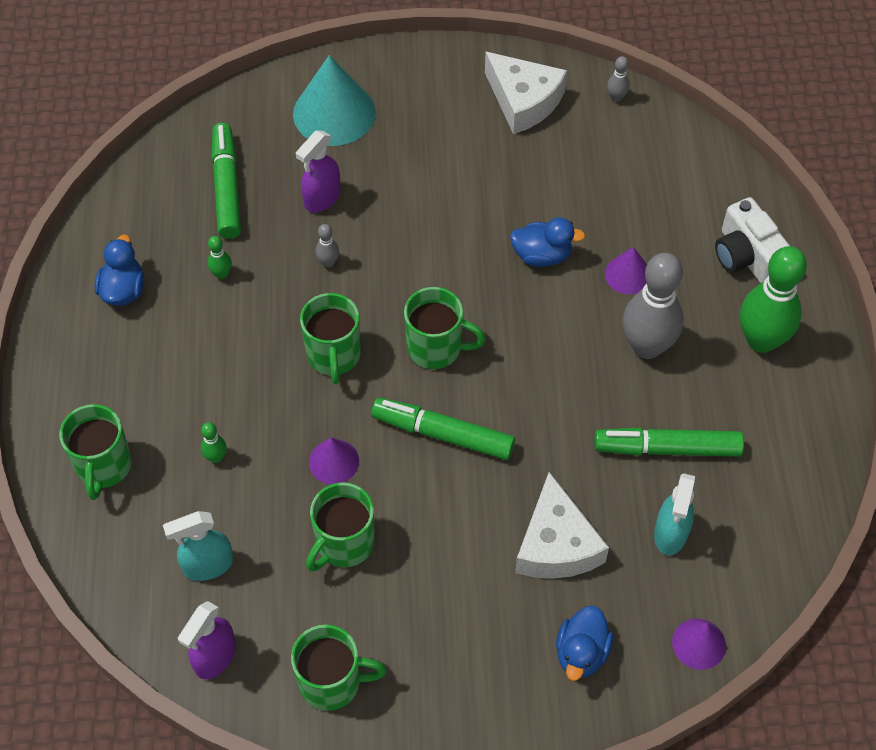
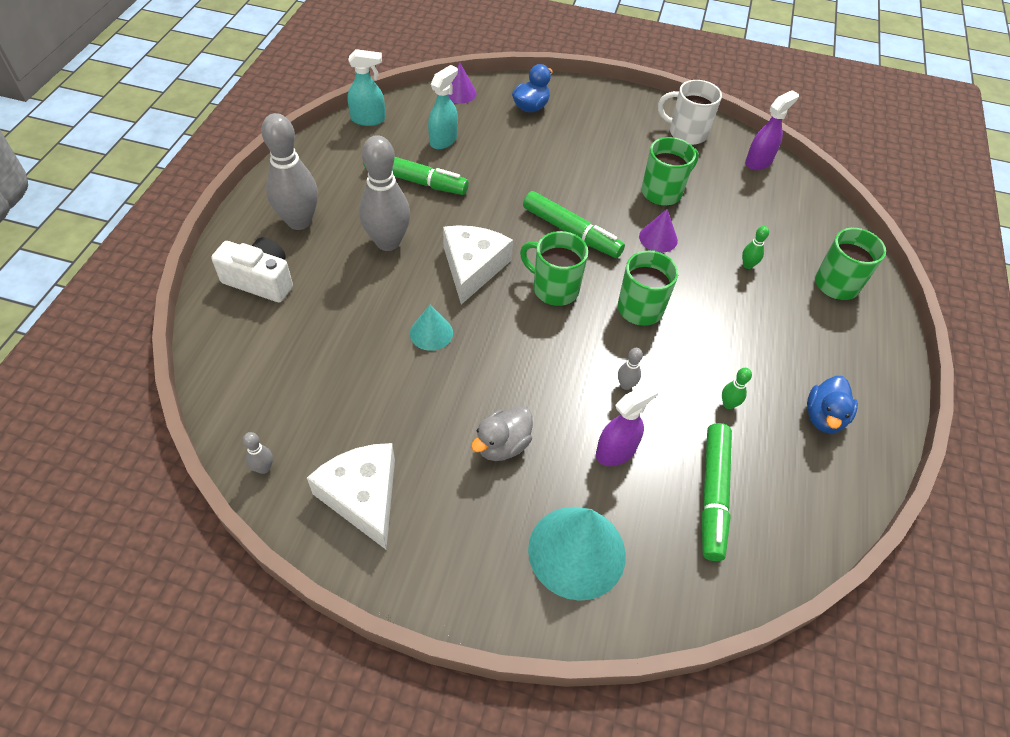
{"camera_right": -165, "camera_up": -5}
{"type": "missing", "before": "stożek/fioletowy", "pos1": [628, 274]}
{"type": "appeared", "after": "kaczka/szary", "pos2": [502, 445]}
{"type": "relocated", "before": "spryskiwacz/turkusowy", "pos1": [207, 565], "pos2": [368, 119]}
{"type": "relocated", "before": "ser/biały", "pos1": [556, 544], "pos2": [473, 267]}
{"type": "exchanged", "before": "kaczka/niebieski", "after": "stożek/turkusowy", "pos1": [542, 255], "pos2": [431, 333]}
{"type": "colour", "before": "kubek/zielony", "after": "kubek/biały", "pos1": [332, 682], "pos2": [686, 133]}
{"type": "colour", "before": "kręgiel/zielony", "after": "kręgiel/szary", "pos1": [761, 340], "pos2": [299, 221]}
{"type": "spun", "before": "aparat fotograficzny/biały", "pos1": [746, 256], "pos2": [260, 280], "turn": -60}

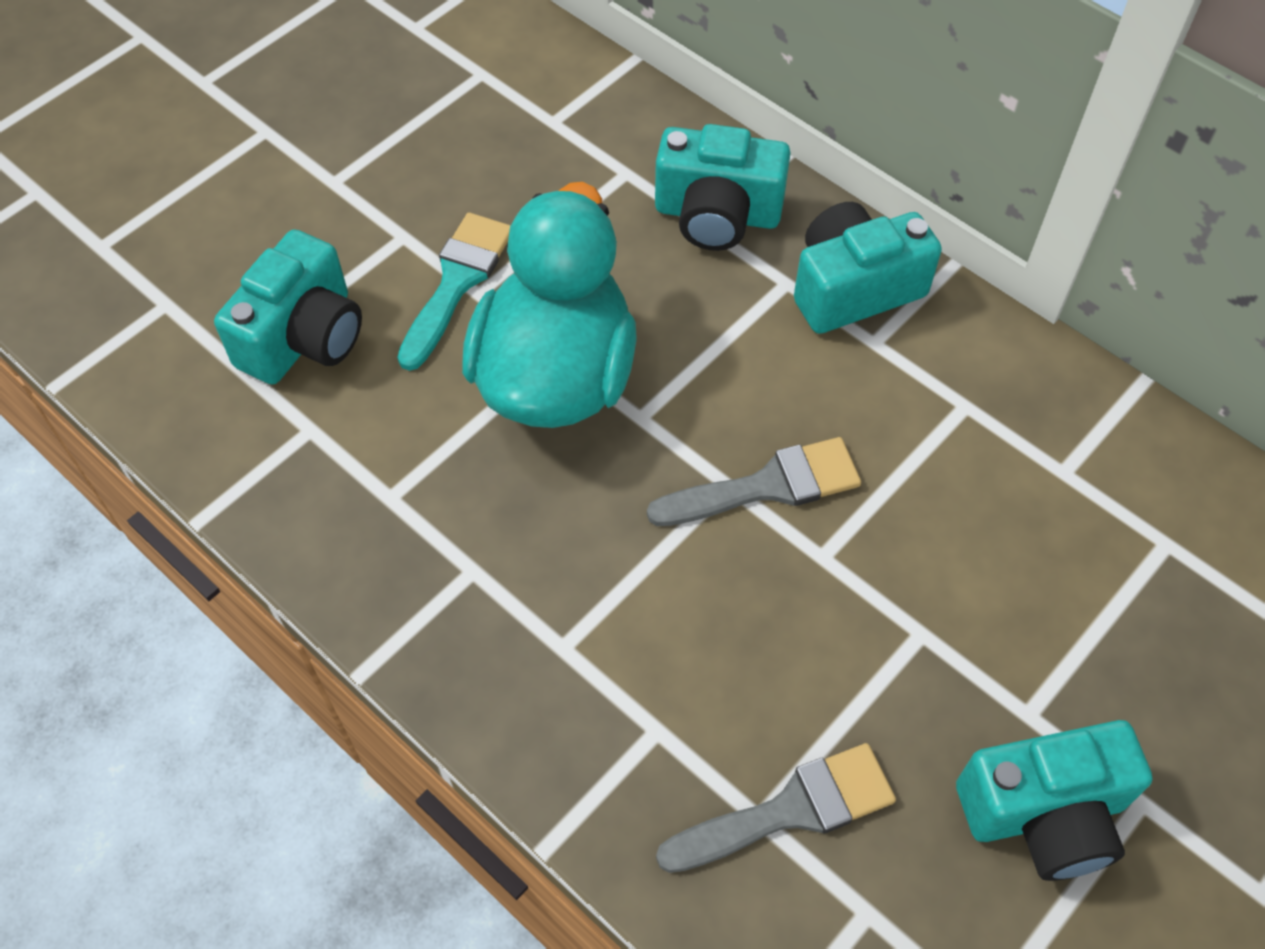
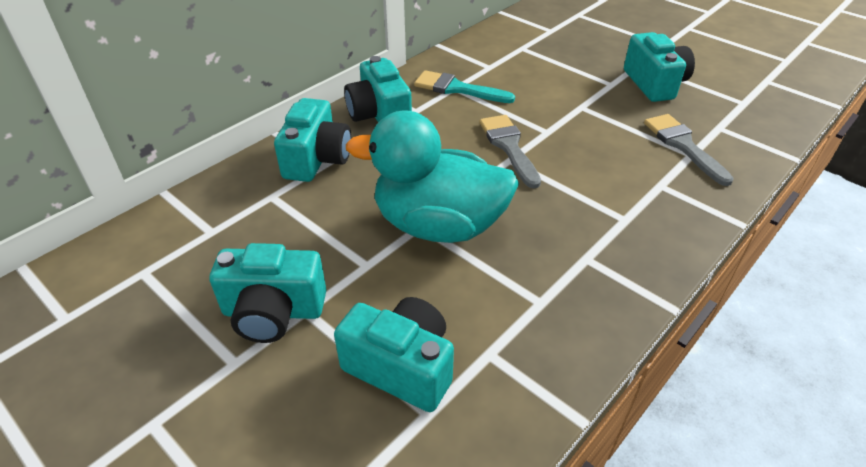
{"camera_right": -90, "camera_up": -15}
{"type": "appeared", "after": "aparat fotograficzny/turkusowy", "pos2": [273, 312]}
{"type": "relocated", "before": "pędzel/turkusowy", "pos1": [457, 282], "pos2": [457, 89]}

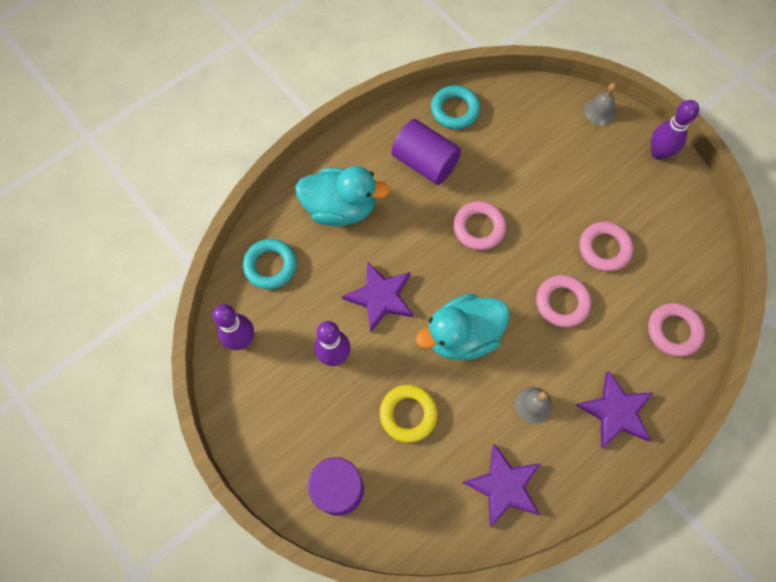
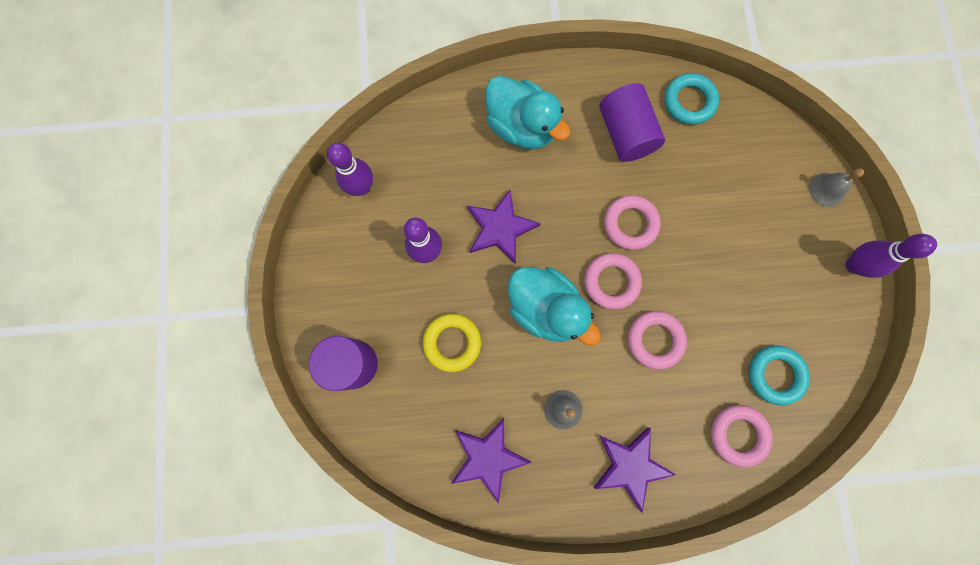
{"camera_right": 35, "camera_up": 10}
{"type": "relocated", "before": "pierścień/turkusowy", "pos1": [270, 266], "pos2": [775, 375]}
{"type": "relocated", "before": "pierścień/różowy", "pos1": [604, 248], "pos2": [611, 282]}
{"type": "spun", "before": "kaczka/turkusowy", "pos1": [462, 336], "pos2": [545, 309], "turn": -150}

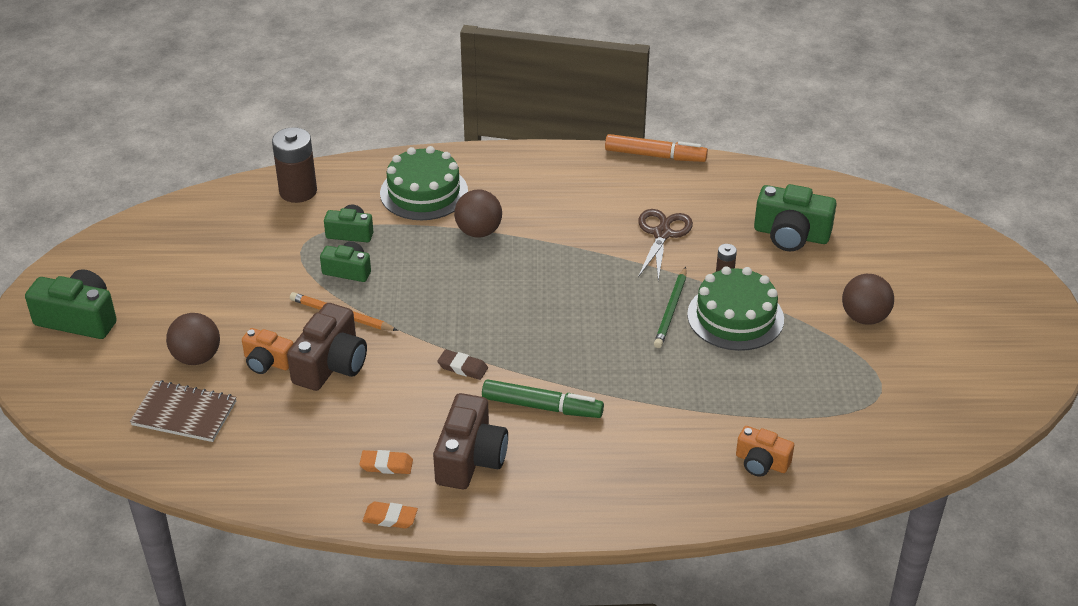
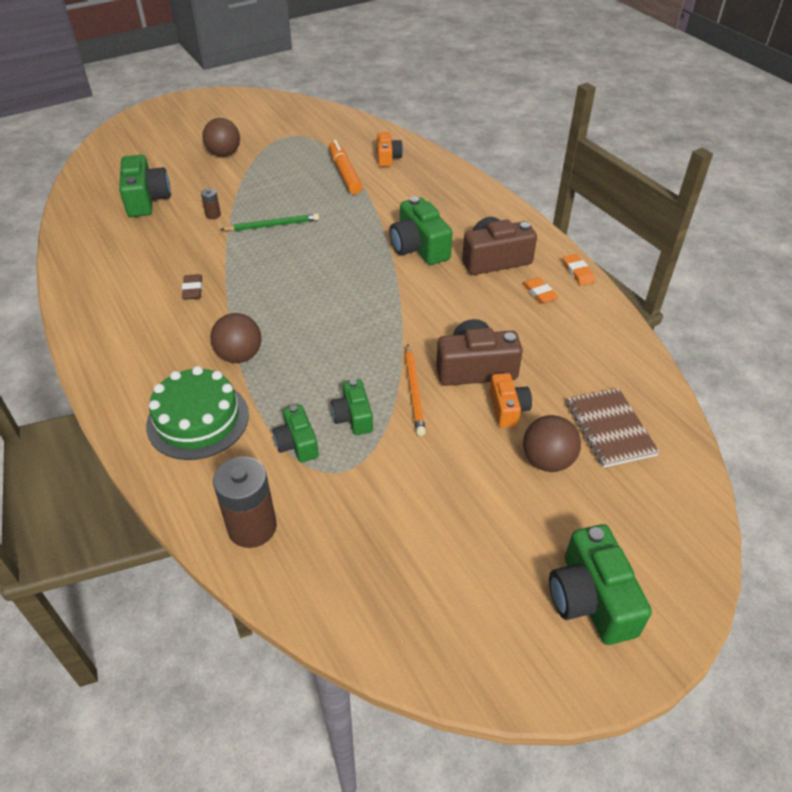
{"camera_right": -120, "camera_up": 5}
{"type": "missing", "before": "nożyczki/brązowy", "pos1": [662, 234]}
{"type": "missing", "before": "tort/zielony", "pos1": [735, 317]}
{"type": "relocated", "before": "gumka do mazania/brązowy", "pos1": [462, 367], "pos2": [193, 289]}
{"type": "relocated", "before": "flamaster/pomarańczowy", "pos1": [655, 156], "pos2": [345, 173]}
{"type": "exchanged", "before": "flamaster/zielony", "after": "aparat fotograficzny/zielony", "pos1": [542, 407], "pos2": [419, 247]}

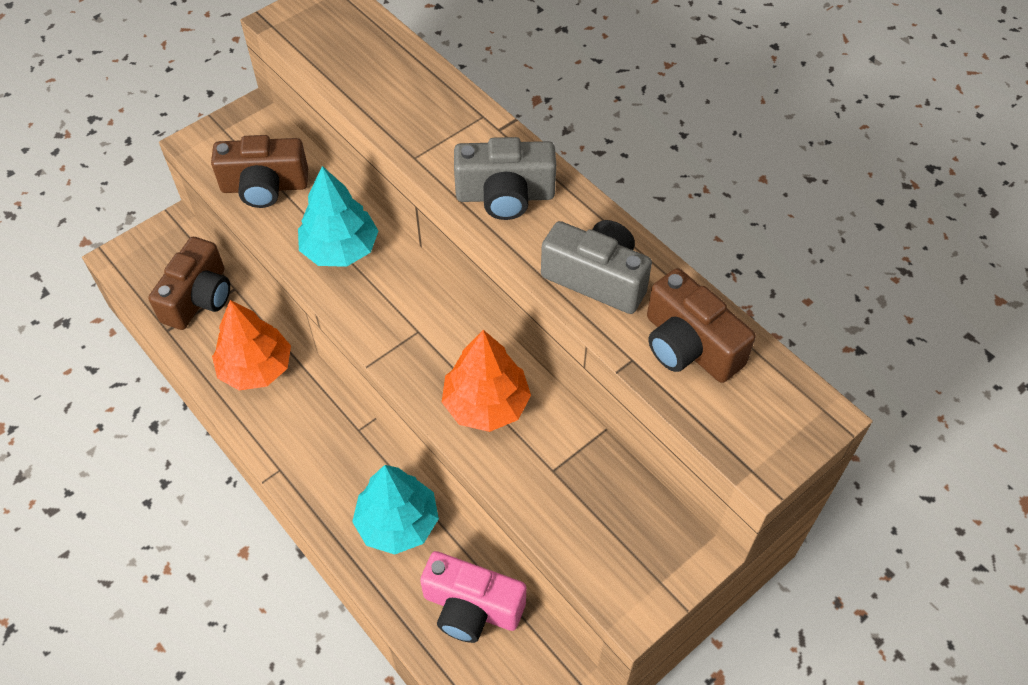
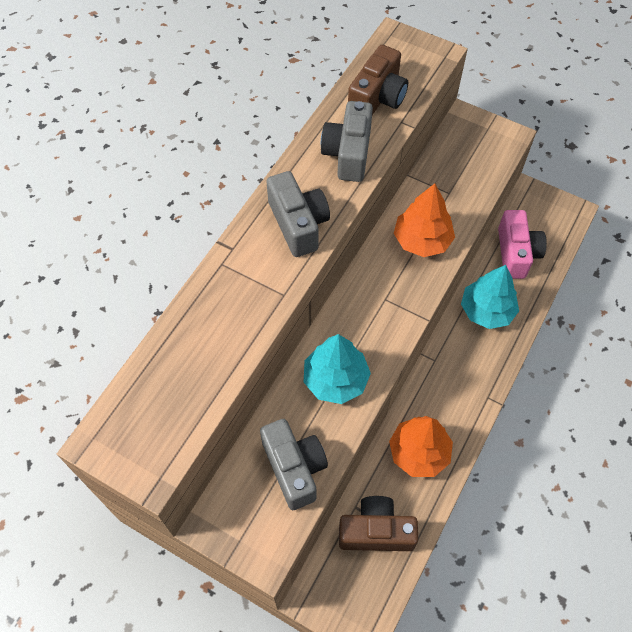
{"camera_right": -110, "camera_up": 5}
{"type": "colour", "before": "aparat fotograficzny/brązowy", "after": "aparat fotograficzny/szary", "pos1": [264, 186], "pos2": [294, 468]}

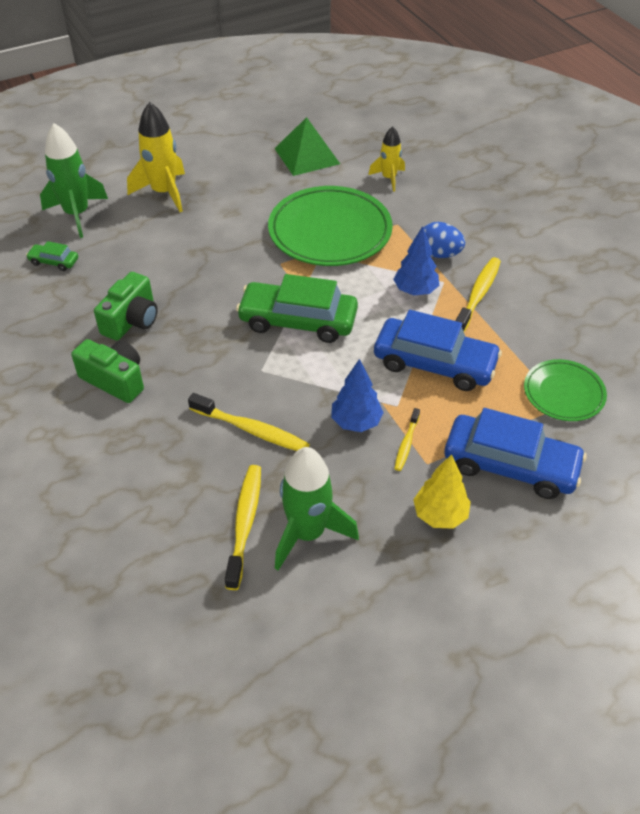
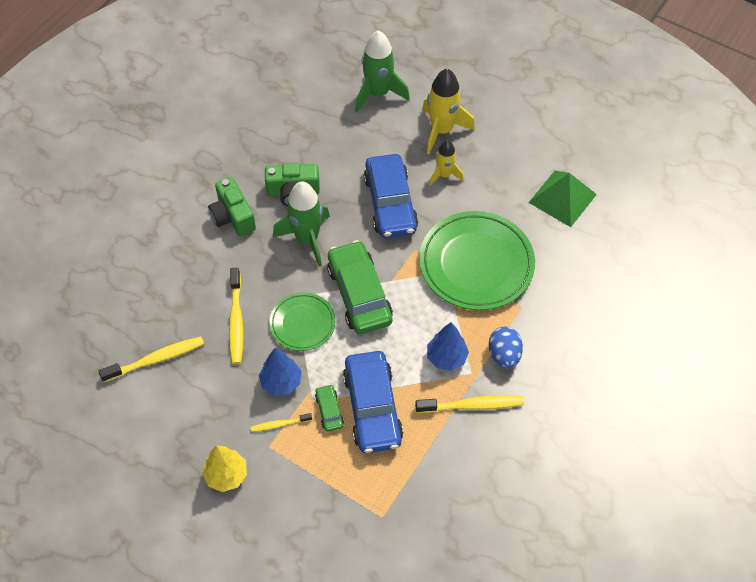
{"camera_right": 60, "camera_up": 10}
{"type": "relocated", "before": "samochód/zielony", "pos1": [54, 261], "pos2": [329, 410]}
{"type": "relocated", "before": "rakieta/zielony", "pos1": [308, 533], "pos2": [307, 239]}
{"type": "relocated", "before": "rakieta/żółty", "pos1": [389, 178], "pos2": [444, 175]}
{"type": "relocated", "before": "samochód/niebieski", "pos1": [510, 465], "pos2": [390, 203]}
{"type": "relocated", "before": "talerz/zielony", "pos1": [563, 393], "pos2": [302, 323]}
{"type": "spun", "before": "aparat fotograficzny/zielony", "pos1": [115, 380], "pos2": [233, 216], "turn": 150}

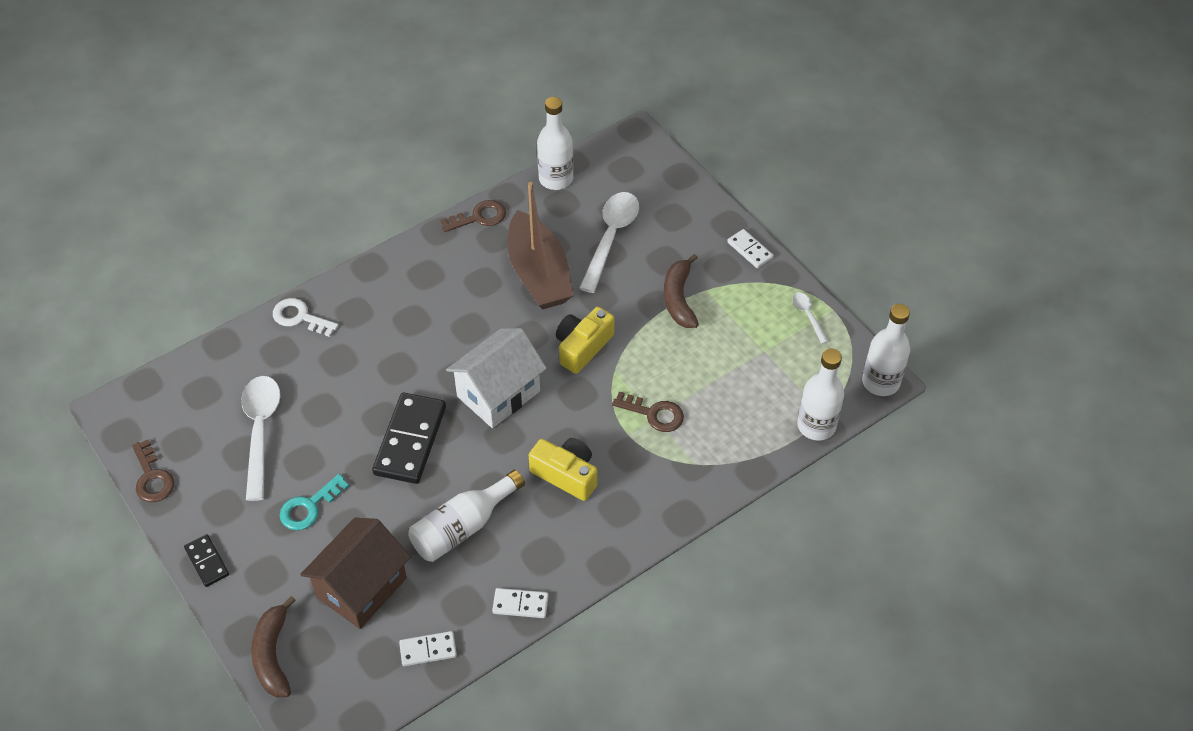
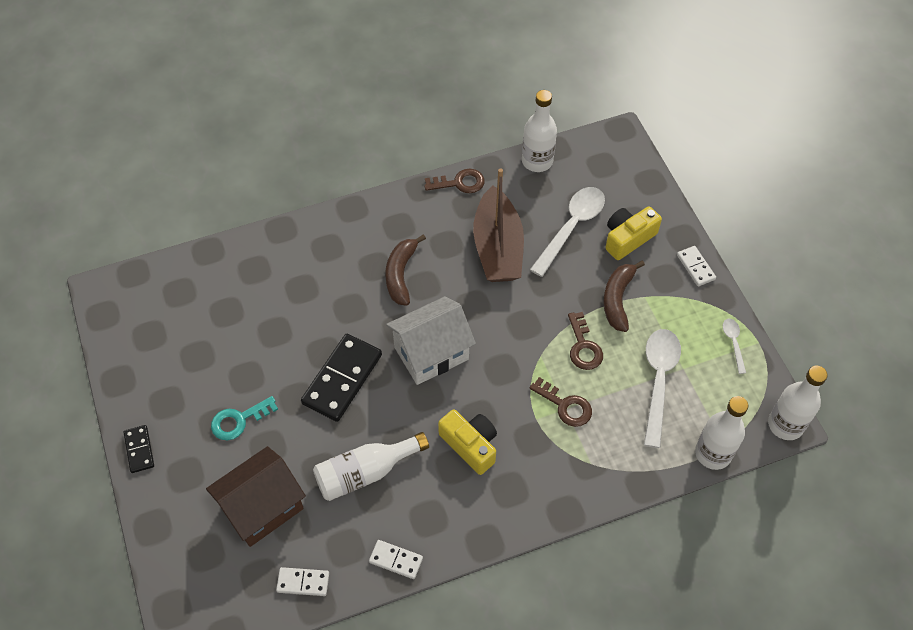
{"camera_right": 15, "camera_up": 5}
{"type": "missing", "before": "klucz/biały", "pos1": [300, 317]}
{"type": "relocated", "before": "klucz/brązowy", "pos1": [152, 477], "pos2": [583, 347]}
{"type": "relocated", "before": "łyżka/biały", "pos1": [260, 431], "pos2": [658, 381]}
{"type": "relocated", "before": "banan/brązowy", "pos1": [273, 655], "pos2": [401, 274]}
{"type": "relocated", "before": "aparat fotograficzny/żółty", "pos1": [582, 347], "pos2": [628, 238]}

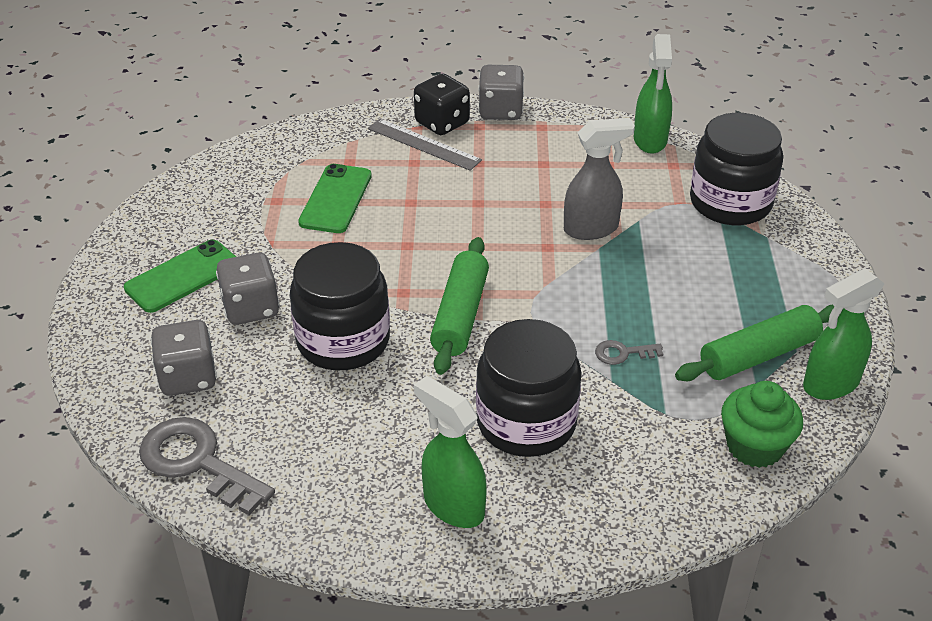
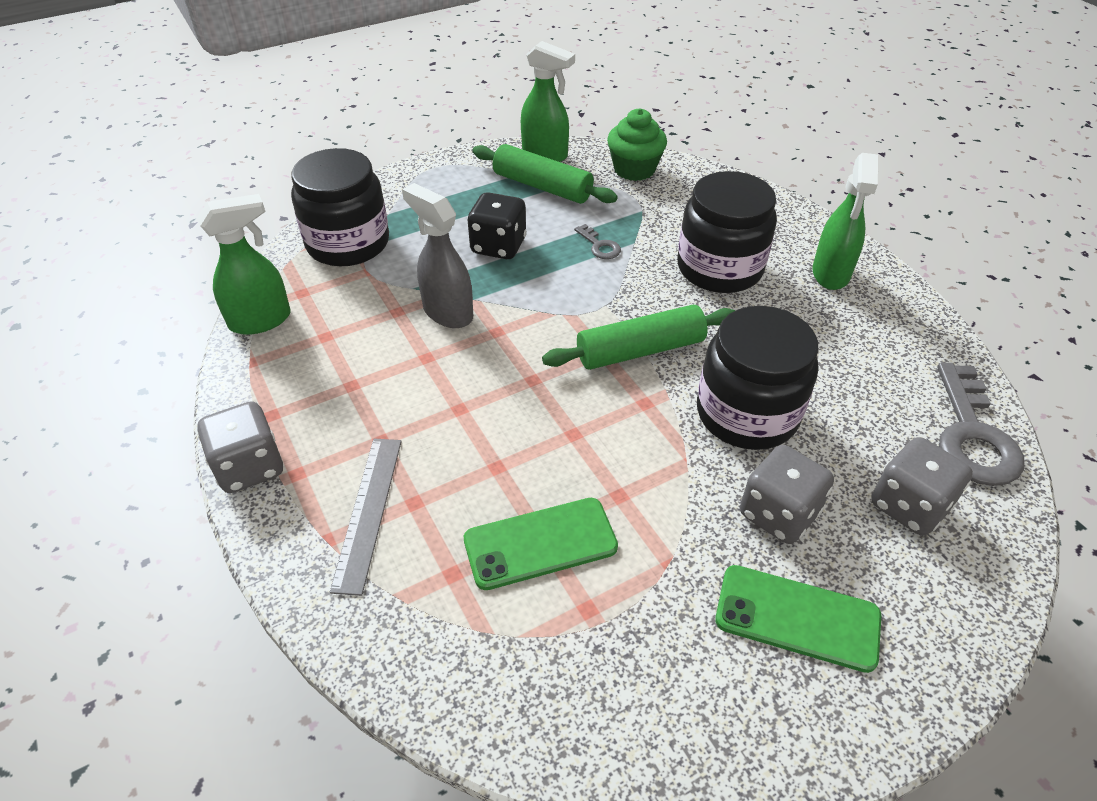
{"camera_right": -120, "camera_up": 5}
{"type": "relocated", "before": "kostka do gry/czarny", "pos1": [442, 123], "pos2": [498, 246]}

